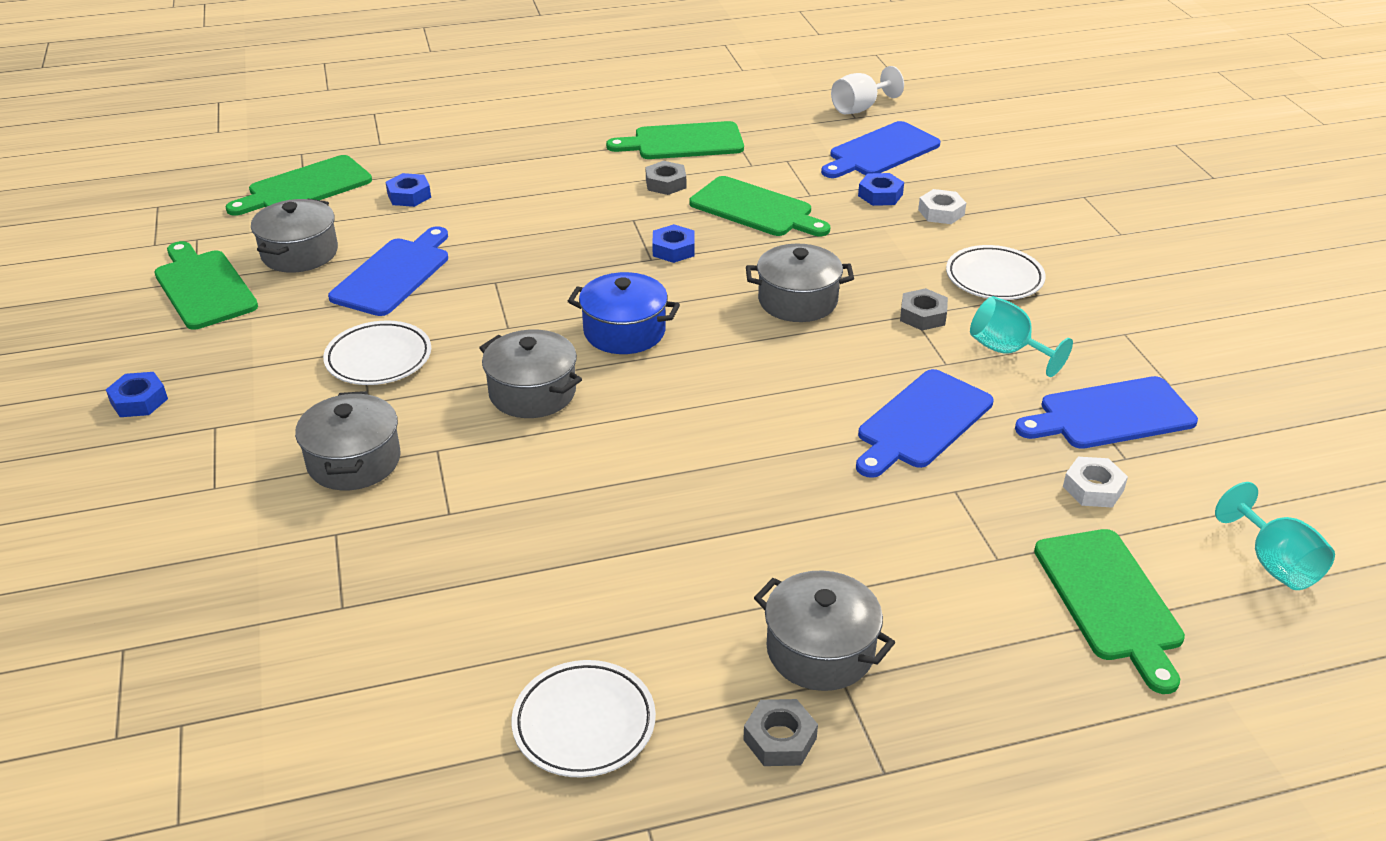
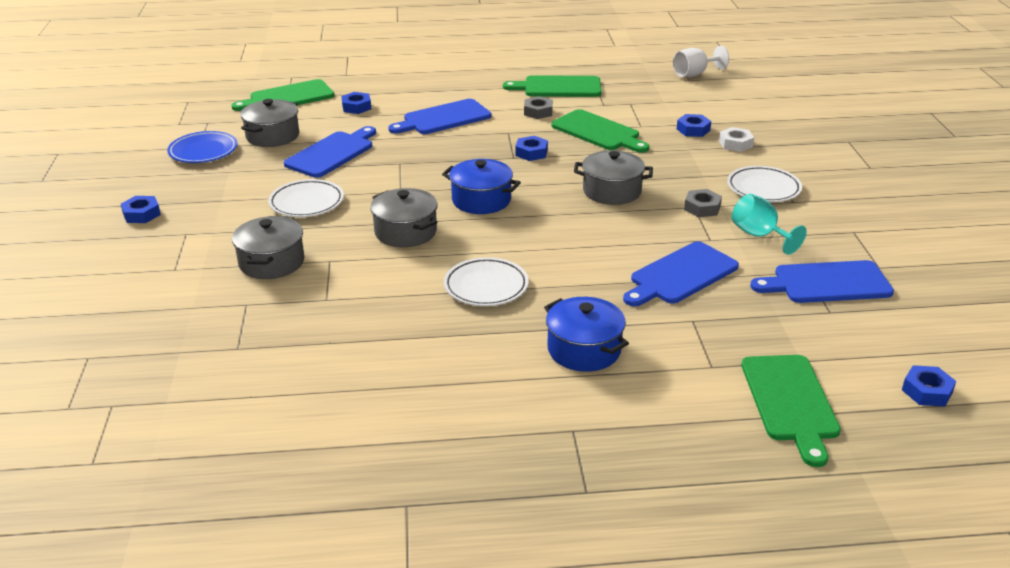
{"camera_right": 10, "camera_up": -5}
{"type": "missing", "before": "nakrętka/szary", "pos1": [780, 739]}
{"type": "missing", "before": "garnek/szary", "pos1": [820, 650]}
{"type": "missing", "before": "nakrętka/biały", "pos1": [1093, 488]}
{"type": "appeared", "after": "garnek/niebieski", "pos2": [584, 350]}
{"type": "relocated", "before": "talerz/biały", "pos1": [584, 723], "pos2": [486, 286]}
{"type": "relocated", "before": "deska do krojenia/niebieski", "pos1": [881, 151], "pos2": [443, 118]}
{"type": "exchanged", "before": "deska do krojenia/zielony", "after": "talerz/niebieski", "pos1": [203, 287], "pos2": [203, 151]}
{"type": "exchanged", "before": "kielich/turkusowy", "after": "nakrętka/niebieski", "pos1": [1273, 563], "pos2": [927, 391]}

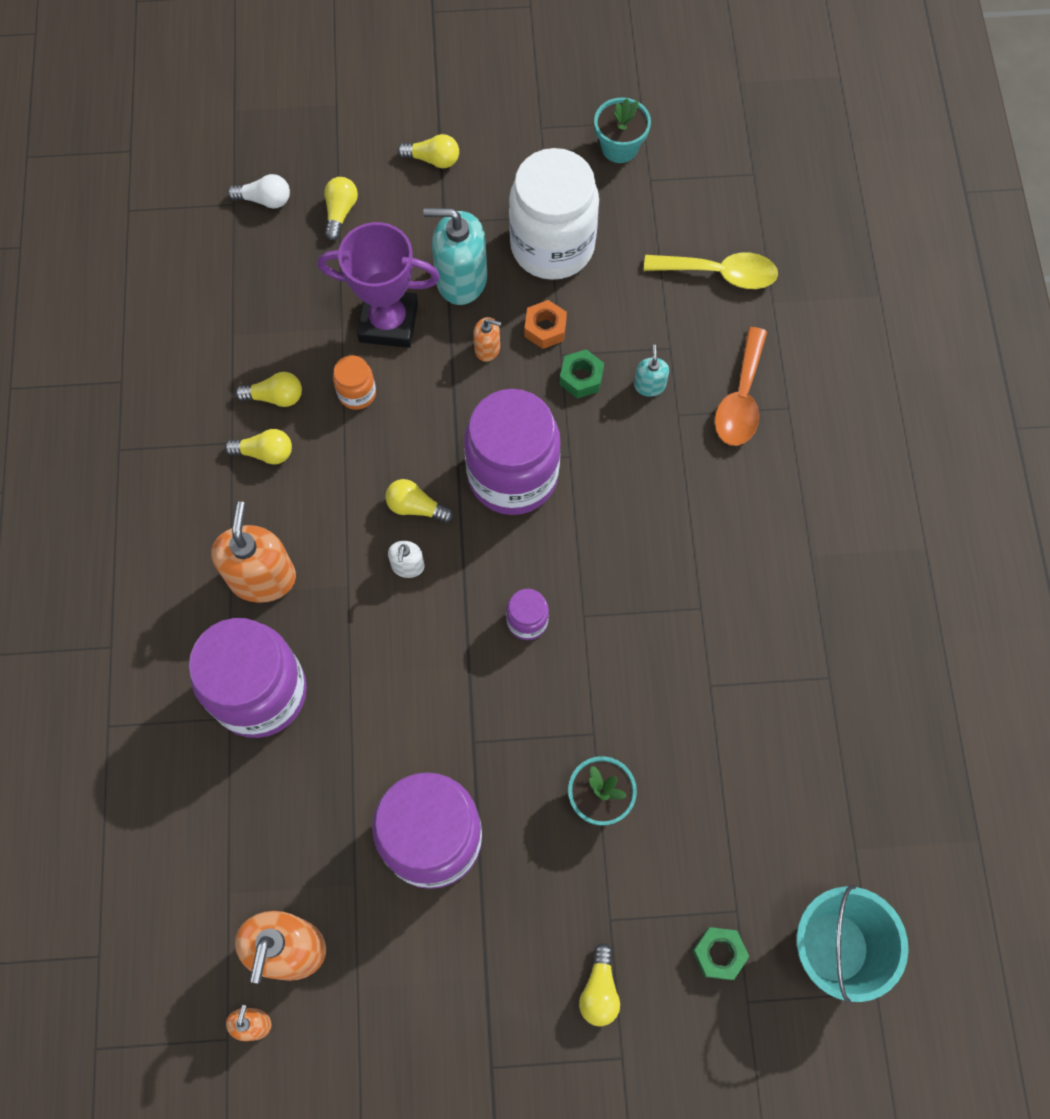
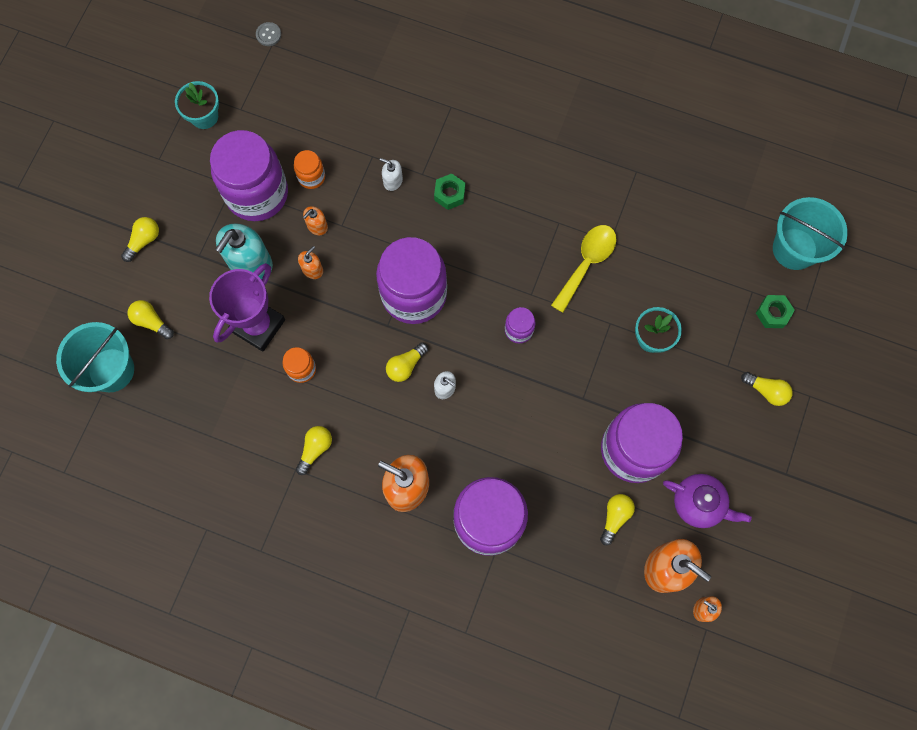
{"camera_right": -65, "camera_up": 5}
{"type": "missing", "before": "łyżka/pomarańczowy", "pos1": [740, 399]}
{"type": "appeared", "after": "guzik/szary", "pos2": [268, 35]}
{"type": "appeared", "after": "słoik/pomarańczowy", "pos2": [311, 177]}
{"type": "appeared", "after": "imbryk/fioletowy", "pos2": [699, 503]}
{"type": "relocated", "before": "żarówka/żółty", "pos1": [275, 397], "pos2": [615, 517]}
{"type": "relocated", "before": "nakrętka/zielony", "pos1": [581, 378], "pos2": [449, 194]}
{"type": "relocated", "before": "łyżka/żółty", "pos1": [720, 273], "pos2": [586, 263]}
{"type": "exchanged", "before": "żarówka/biały", "after": "wiadro/turkusowy", "pos1": [265, 200], "pos2": [111, 370]}
{"type": "exchanged", "before": "nakrętka/pomarańczowy", "after": "dozownik mydła/pomarańczowy", "pos1": [545, 328], "pos2": [317, 226]}
{"type": "colour", "before": "słoik/biały", "after": "słoik/fioletowy", "pos1": [552, 246], "pos2": [257, 193]}
{"type": "colour", "before": "dozownik mydła/turkusowy", "after": "dozownik mydła/biały", "pos1": [649, 385], "pos2": [393, 181]}

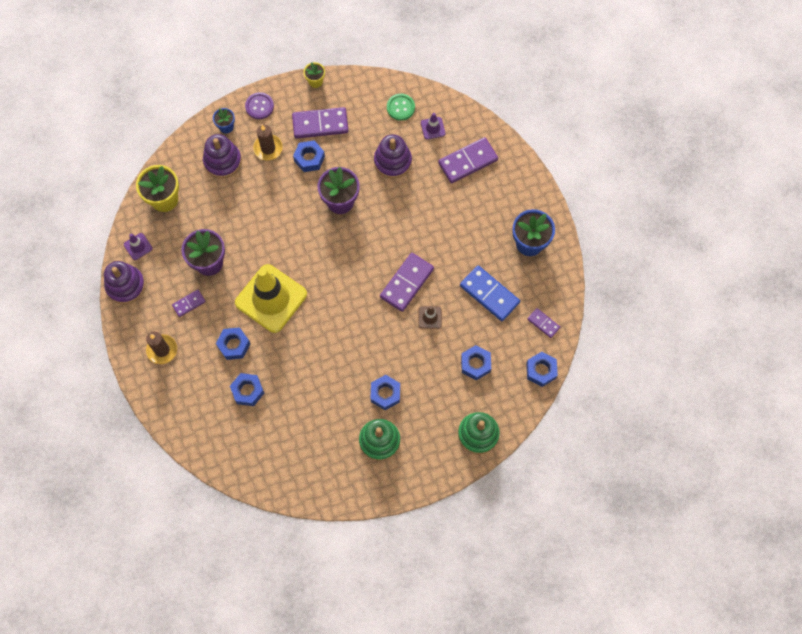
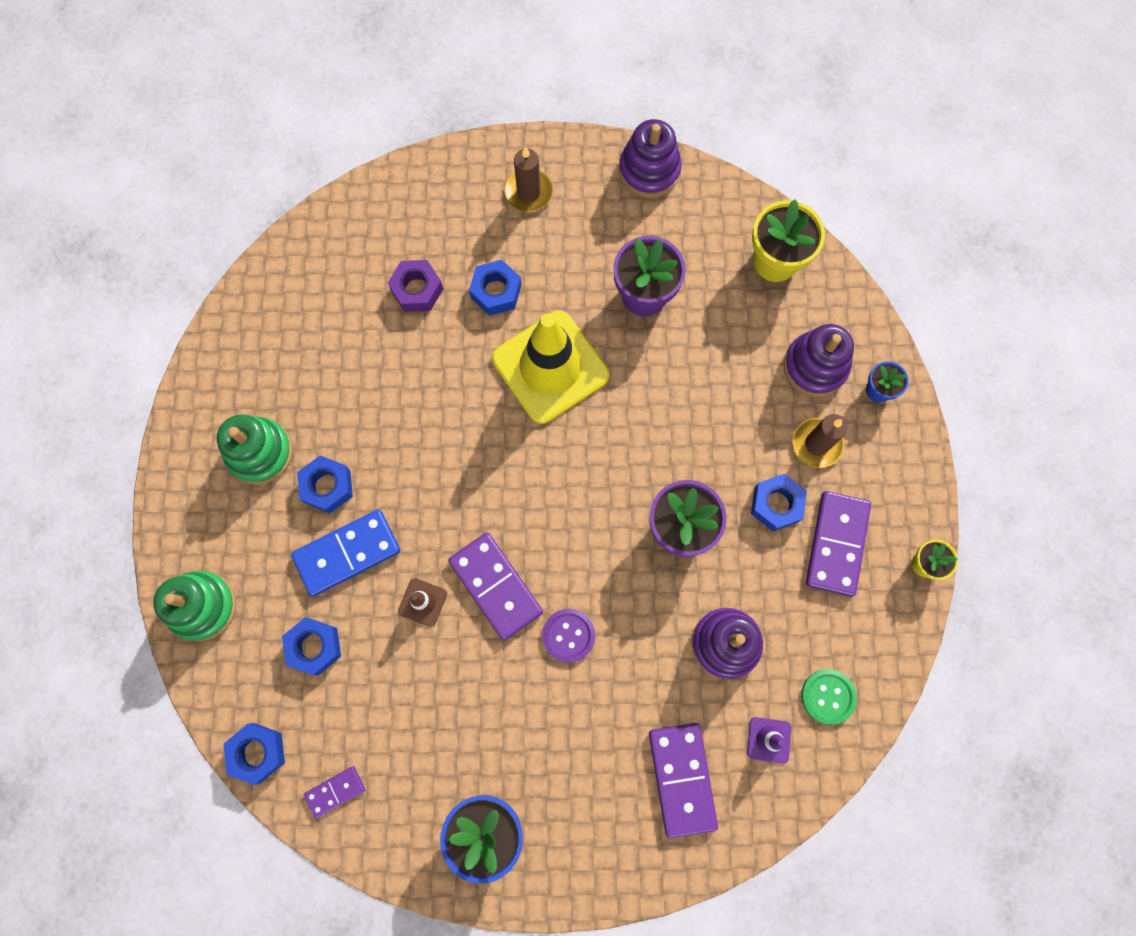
{"camera_right": 110, "camera_up": 5}
{"type": "missing", "before": "pachołek/fioletowy", "pos1": [138, 246]}
{"type": "missing", "before": "kostka domina/fioletowy", "pos1": [189, 304]}
{"type": "relocated", "before": "guzik/fioletowy", "pos1": [259, 106], "pos2": [568, 635]}
{"type": "relocated", "before": "kostka domina/niebieski", "pos1": [489, 294], "pos2": [347, 553]}
{"type": "colour", "before": "nakrętka/niebieski", "after": "nakrętka/fioletowy", "pos1": [247, 391], "pos2": [417, 290]}

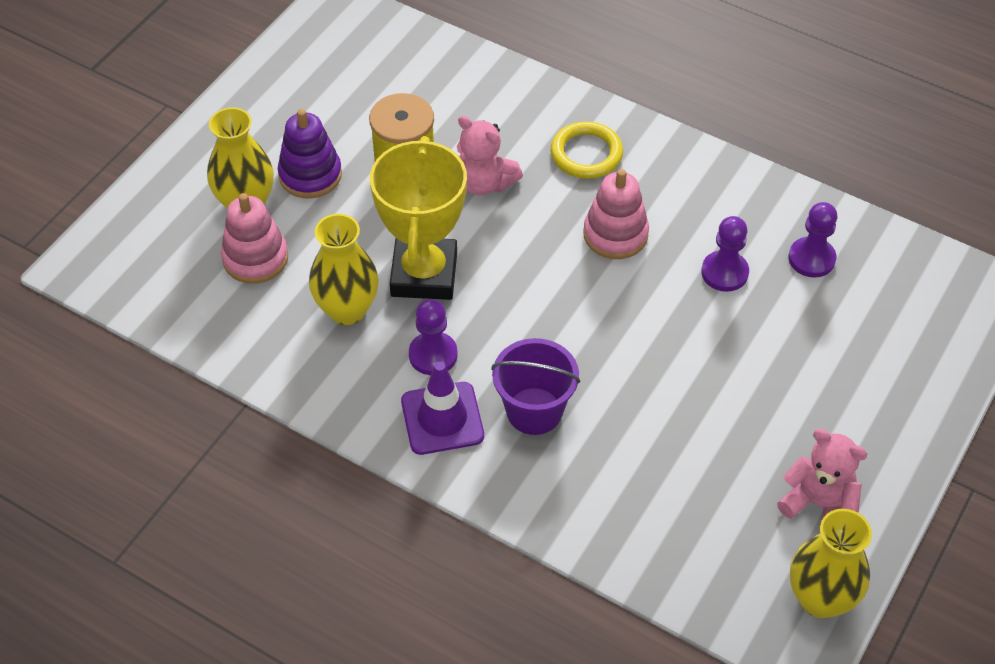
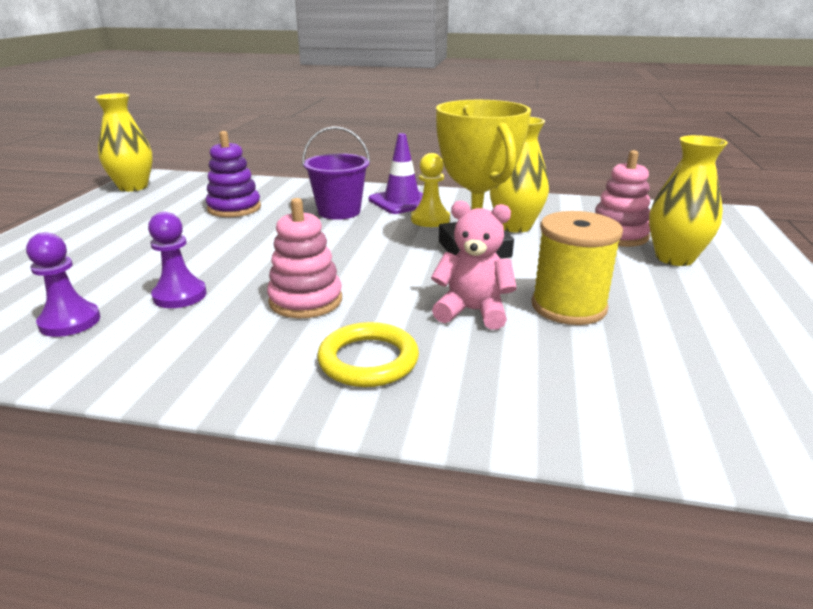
{"camera_right": 160, "camera_up": -25}
{"type": "missing", "before": "miś/różowy", "pos1": [818, 504]}
{"type": "relocated", "before": "zabawka nakładanka/fioletowy", "pos1": [310, 175], "pos2": [234, 208]}
{"type": "colour", "before": "pionek/fioletowy", "after": "pionek/żółty", "pos1": [433, 355], "pos2": [430, 219]}

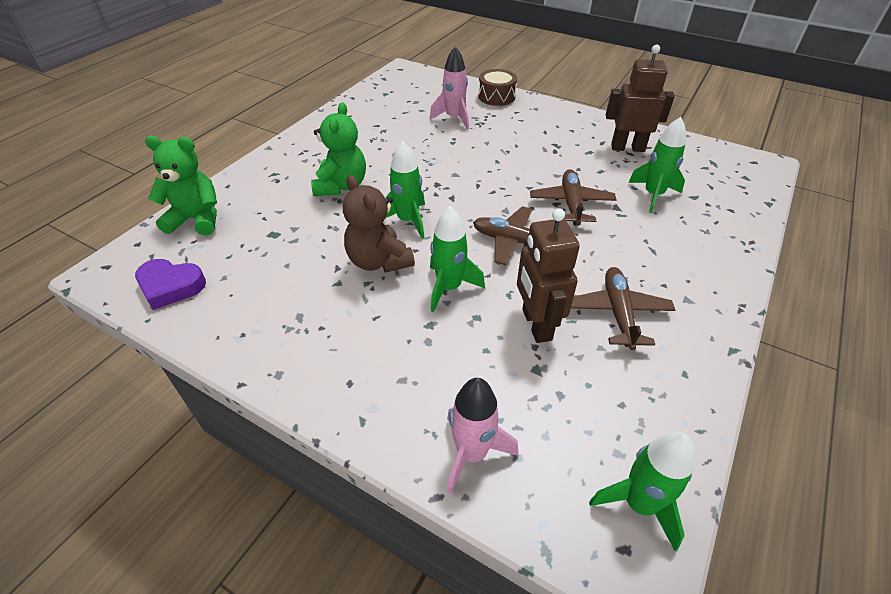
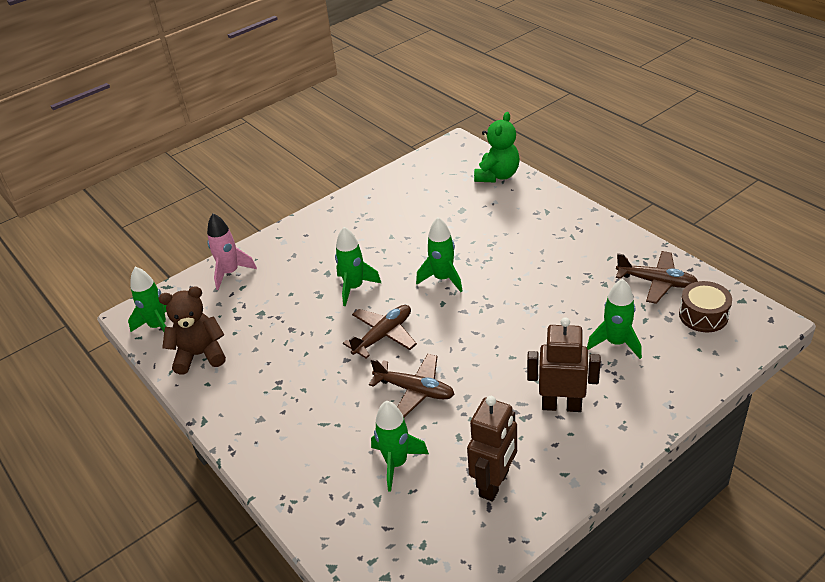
{"camera_right": 115, "camera_up": -5}
{"type": "missing", "before": "serce/fioletowy", "pos1": [171, 286]}
{"type": "missing", "before": "miś/zielony", "pos1": [341, 186]}
{"type": "relocated", "before": "miś/brązowy", "pos1": [379, 261], "pos2": [200, 355]}
{"type": "relocated", "before": "bęben/brązowy", "pos1": [496, 96], "pos2": [703, 315]}
{"type": "relocated", "before": "robot/brązowy", "pos1": [536, 325], "pos2": [561, 405]}
{"type": "relocated", "before": "samolot/brązowy", "pos1": [618, 313], "pos2": [656, 282]}
{"type": "colour", "before": "rakieta/różowy", "after": "rakieta/zielony", "pos1": [454, 118], "pos2": [616, 343]}

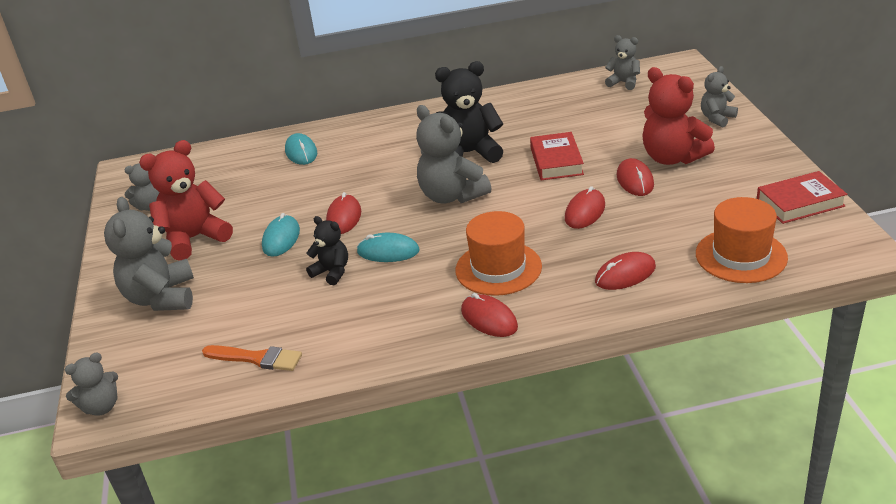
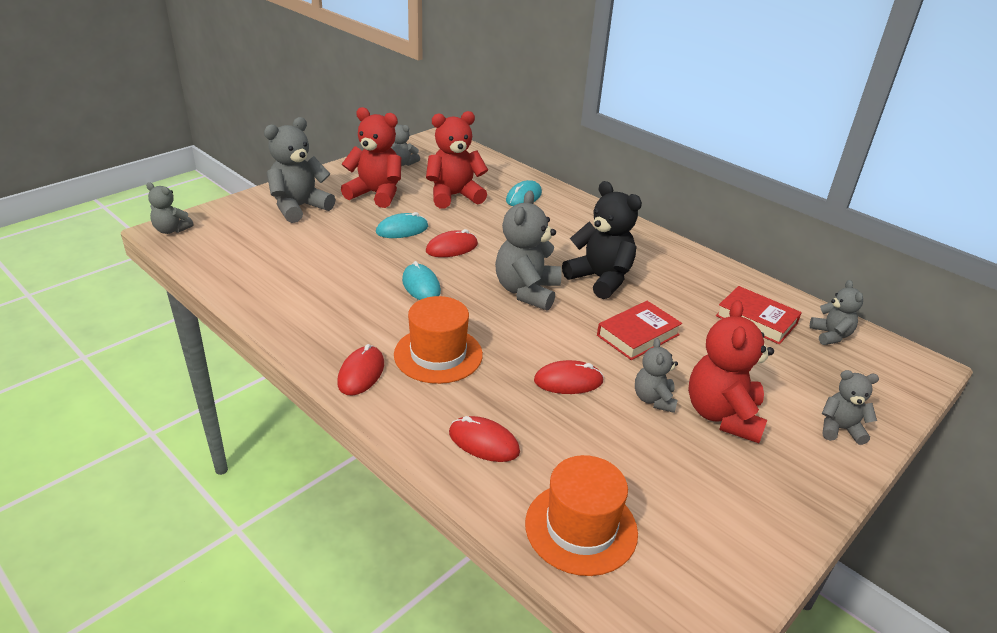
{"camera_right": 50, "camera_up": 0}
{"type": "missing", "before": "pędzel/pomarańczowy", "pos1": [257, 358]}
{"type": "missing", "before": "miś/czarny", "pos1": [332, 272]}
{"type": "appeared", "after": "miś/czerwony", "pos2": [454, 196]}
{"type": "relocated", "before": "książka/czerwony", "pos1": [800, 203], "pos2": [756, 320]}
{"type": "exchanged", "before": "myszka/czerwony", "after": "miś/szary", "pos1": [635, 180], "pos2": [653, 399]}

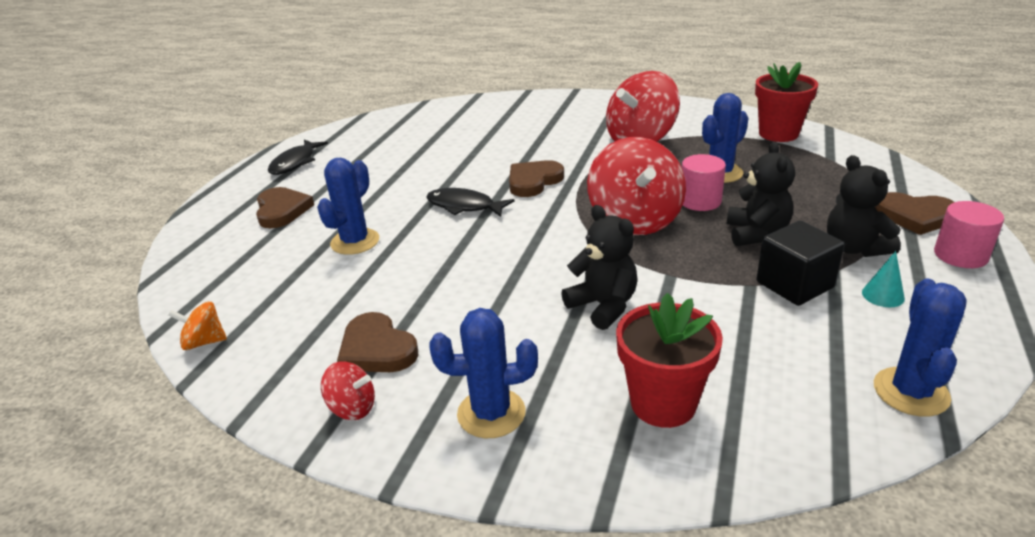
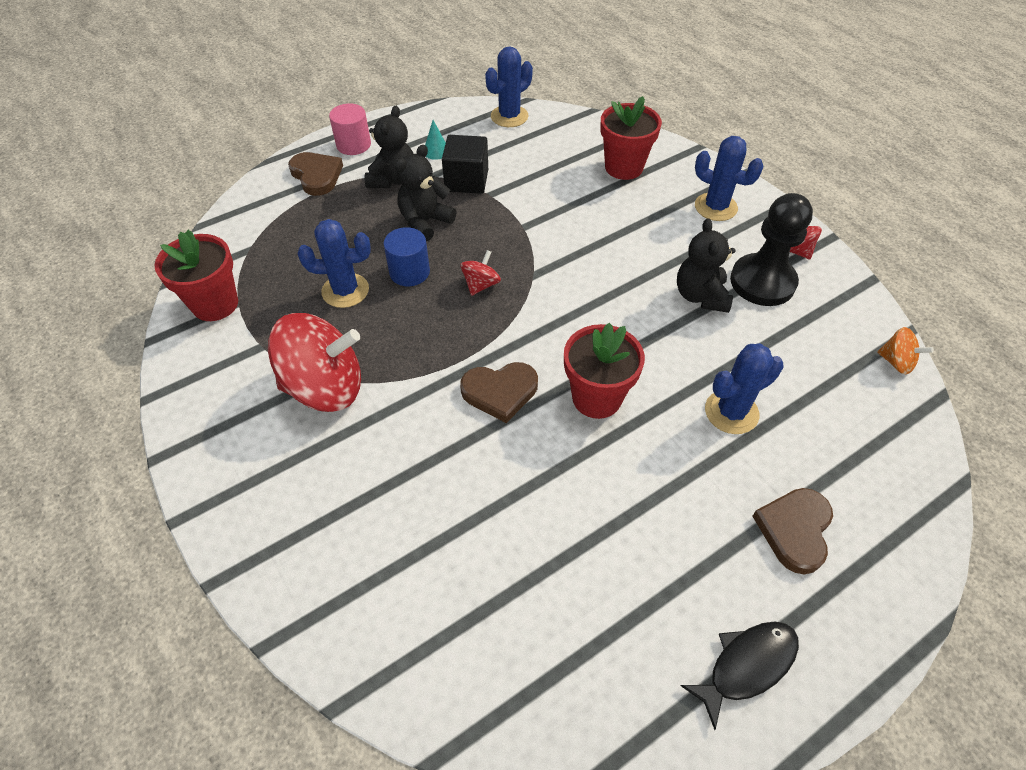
{"camera_right": -145, "camera_up": 20}
{"type": "relocated", "before": "miś/czarny", "pos1": [603, 306], "pos2": [700, 296]}
{"type": "exchanged", "before": "serce/brązowy", "after": "pionek/czarny", "pos1": [377, 349], "pos2": [762, 282]}
{"type": "exchanged", "before": "ryba/czarny", "after": "doniczka/czerwony", "pos1": [464, 206], "pos2": [596, 398]}
{"type": "colour", "before": "walec/różowy", "after": "walec/niebieski", "pos1": [700, 201], "pos2": [409, 272]}
{"type": "size", "before": "bączek/czerwony", "pos1": [635, 220], "pos2": [481, 285], "scale": 0.46}

